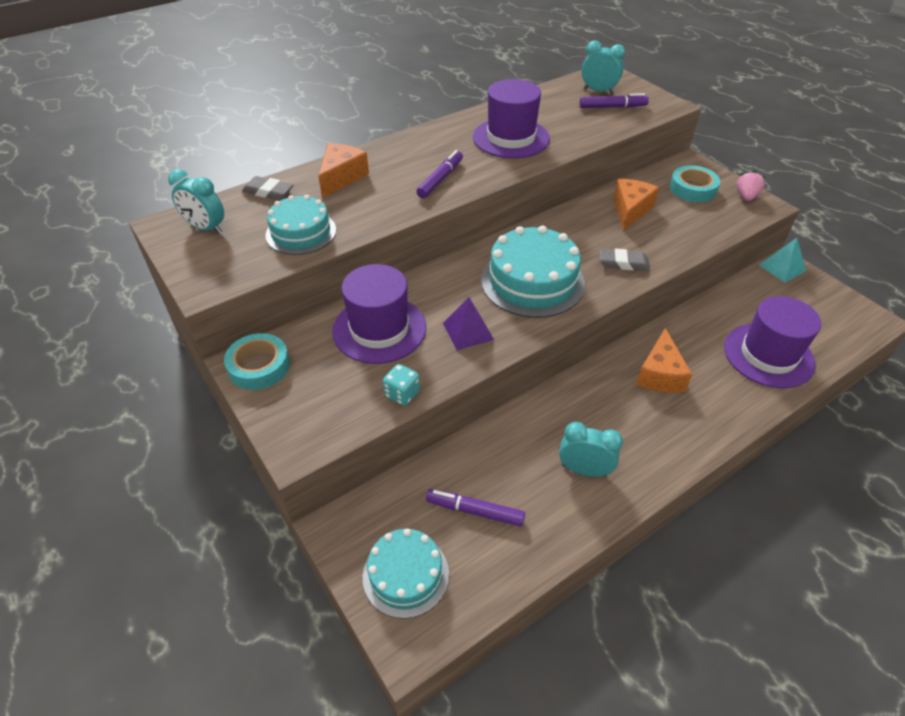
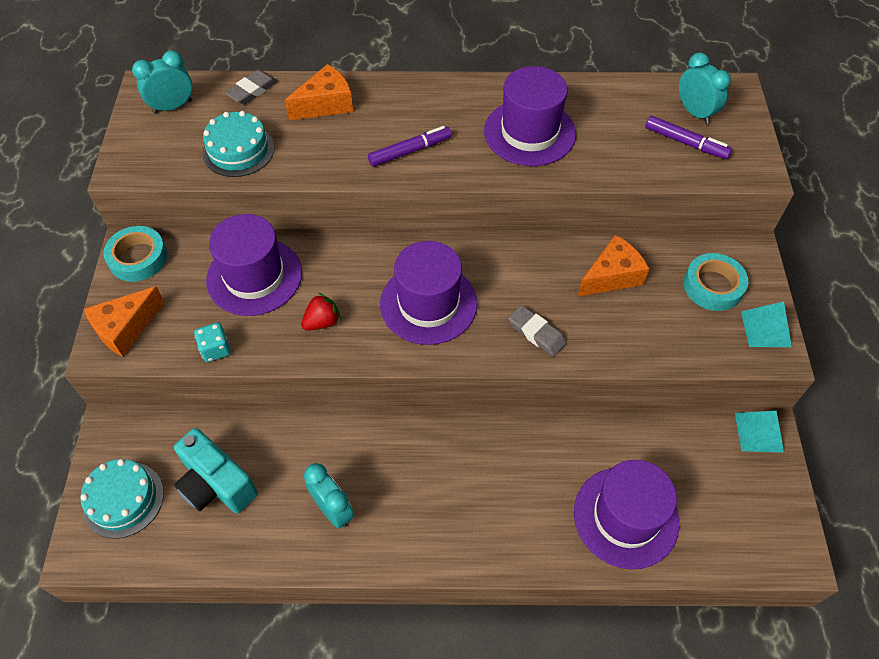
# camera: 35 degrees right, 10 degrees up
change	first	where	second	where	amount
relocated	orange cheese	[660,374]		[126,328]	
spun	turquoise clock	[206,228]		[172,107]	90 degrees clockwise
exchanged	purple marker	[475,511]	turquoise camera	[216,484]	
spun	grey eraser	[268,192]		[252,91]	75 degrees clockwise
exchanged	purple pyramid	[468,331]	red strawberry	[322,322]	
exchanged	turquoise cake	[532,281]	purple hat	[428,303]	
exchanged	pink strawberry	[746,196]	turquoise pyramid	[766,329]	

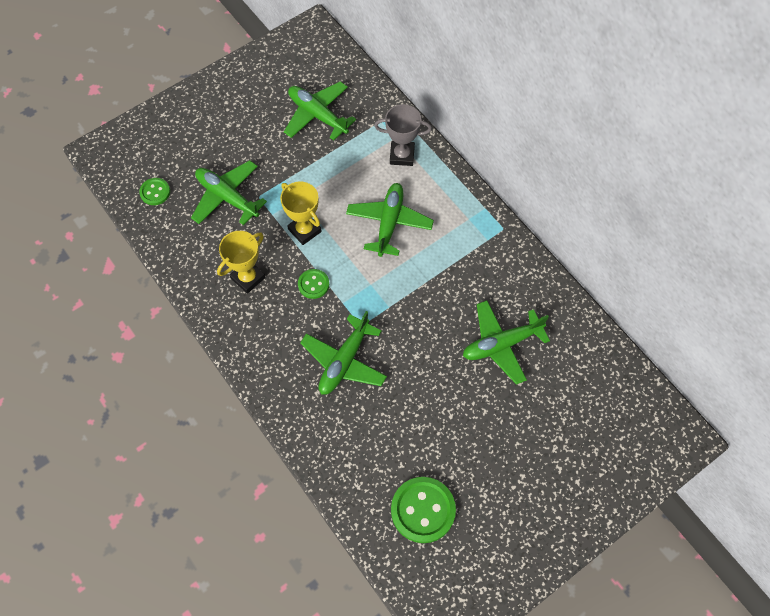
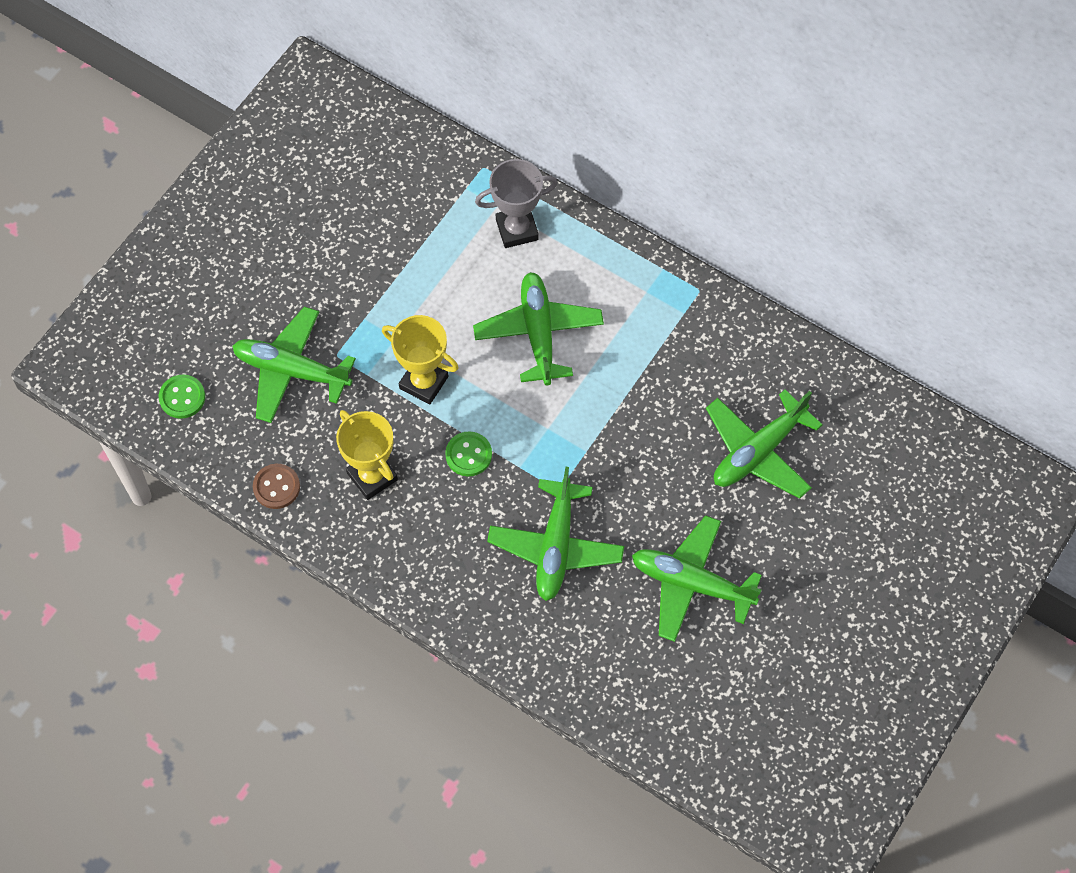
# camera: 20 degrees left, 0 degrees up
change	first	where	second	where	amount
appeared			brown button	[276,487]	
spun	yellow trophy	[248,278]		[372,476]	60 degrees counterclockwise
relocated	green plane	[318,115]		[692,583]	
missing	green button	[423,510]			

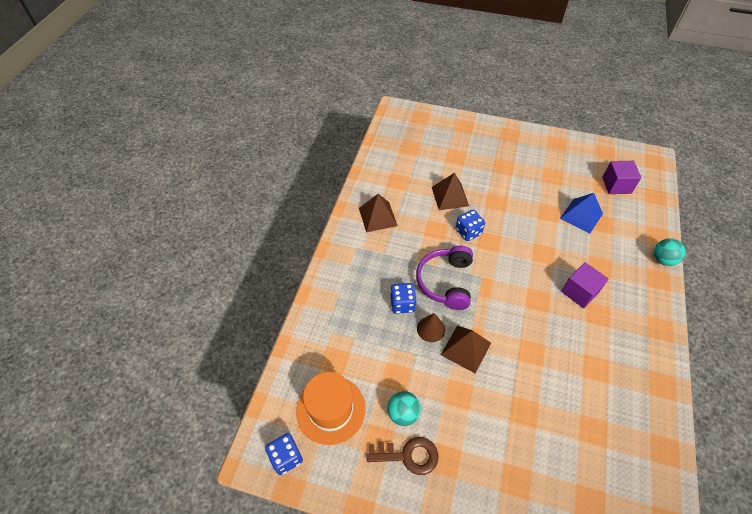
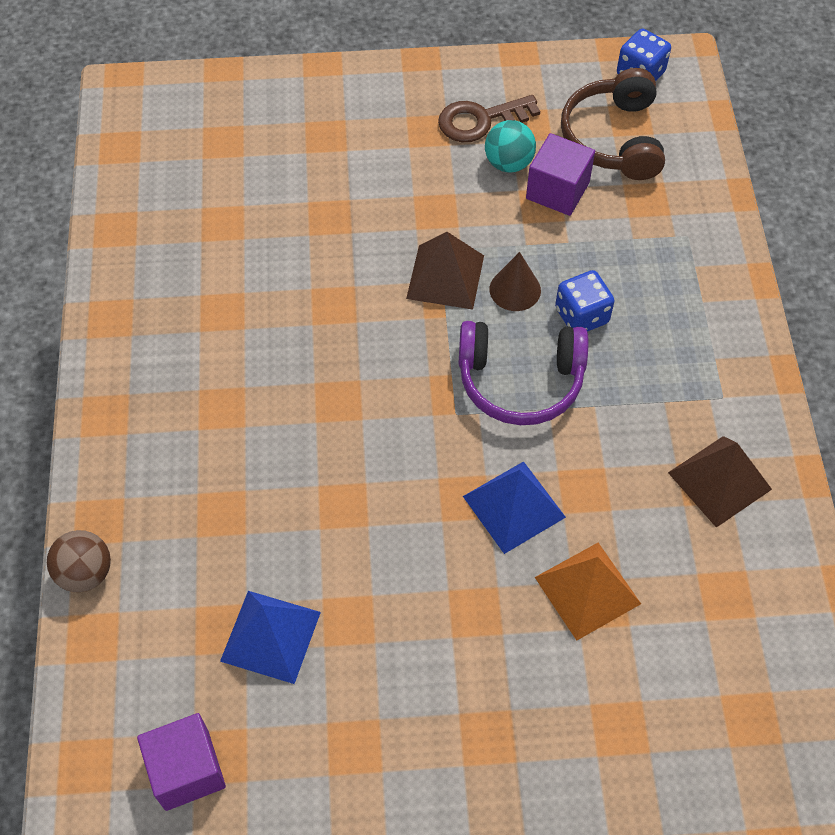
# camera: 160 degrees right, 5 degrees up
change	first	where	second	where	amount
colour	turquoise ball	[663,259]	brown ball	[85,573]	
spun	purple headphones	[446,282]		[520,381]	105 degrees clockwise
exchanged	blue dice	[468,232]	blue pyramid	[514,506]	
relocated	purple cube	[579,292]		[557,190]	
colour	brown pyramid	[450,196]	orange pyramid	[587,590]	
exchanged	orange hat	[331,409]	brown headphones	[614,138]	

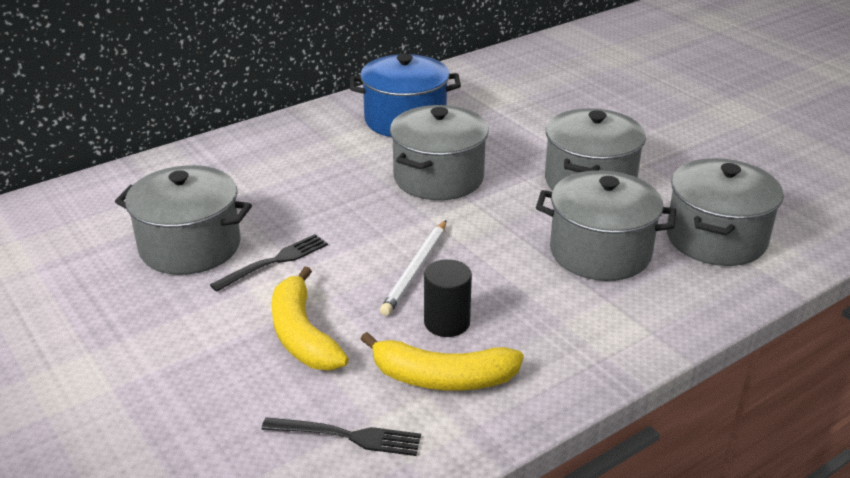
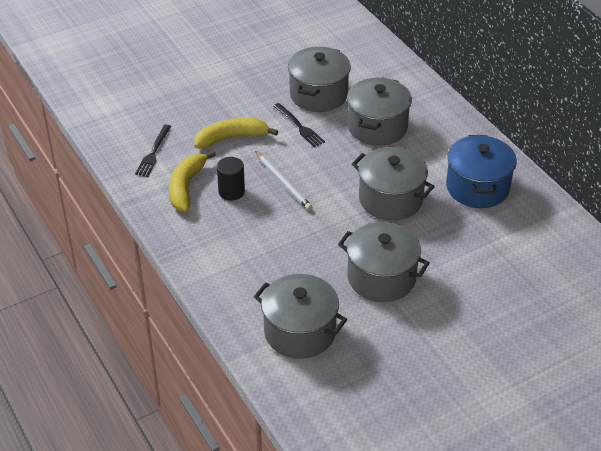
# camera: 95 degrees right, 10 degrees up
change	first	where	second	where	amount
spun	white pencil	[416,270]		[283,182]	150 degrees counterclockwise
relocated	grey pot	[600,252]		[377,127]	

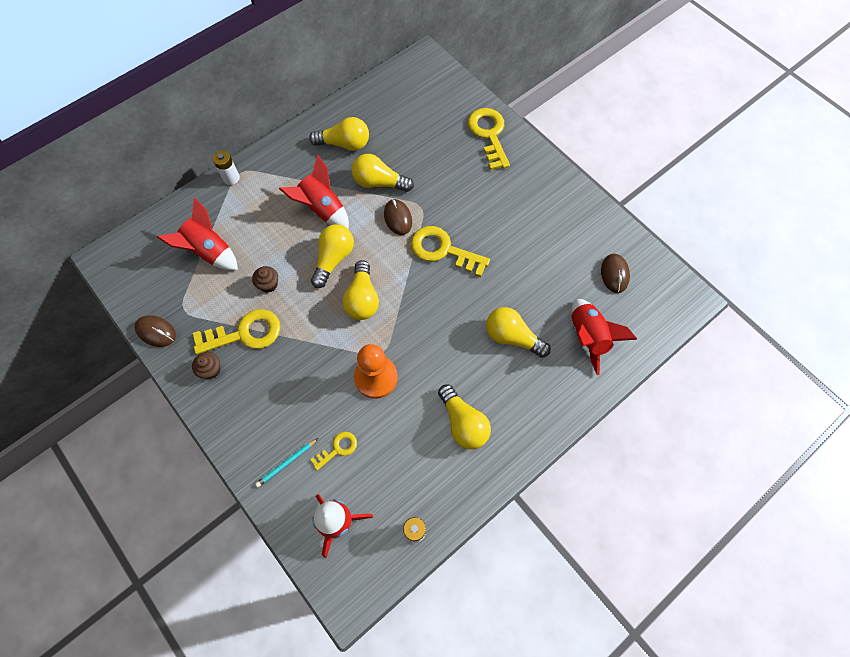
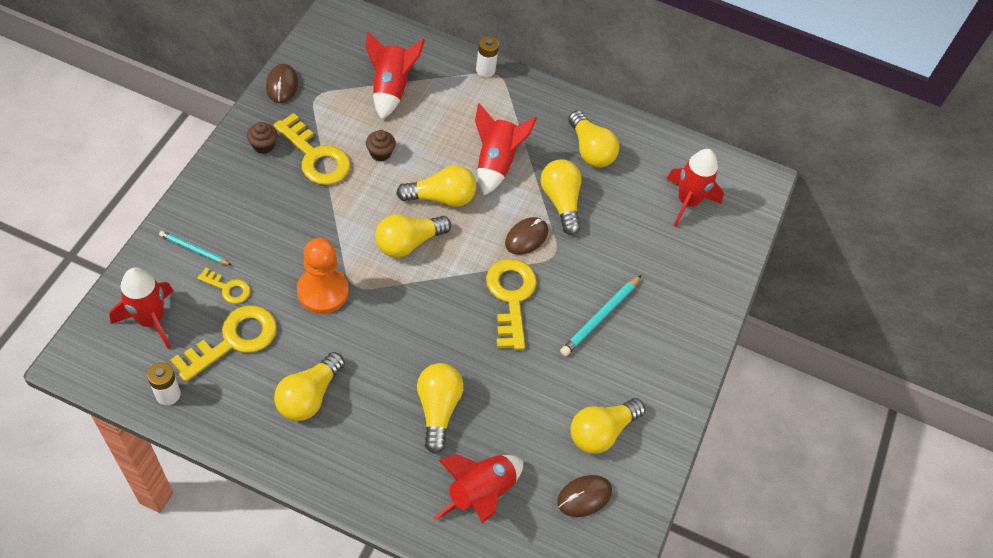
# camera: 55 degrees right, 10 degrees down
change	first	where	second	where	amount
relocated	yellow key	[489,134]		[234,340]	
appeared			turquoise pencil	[600,317]	
appeared			yellow light bulb	[601,432]	
appeared			red rocket	[687,202]	

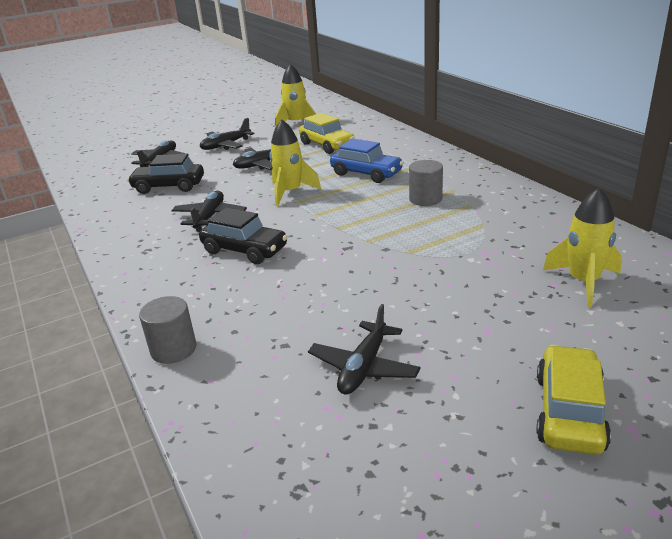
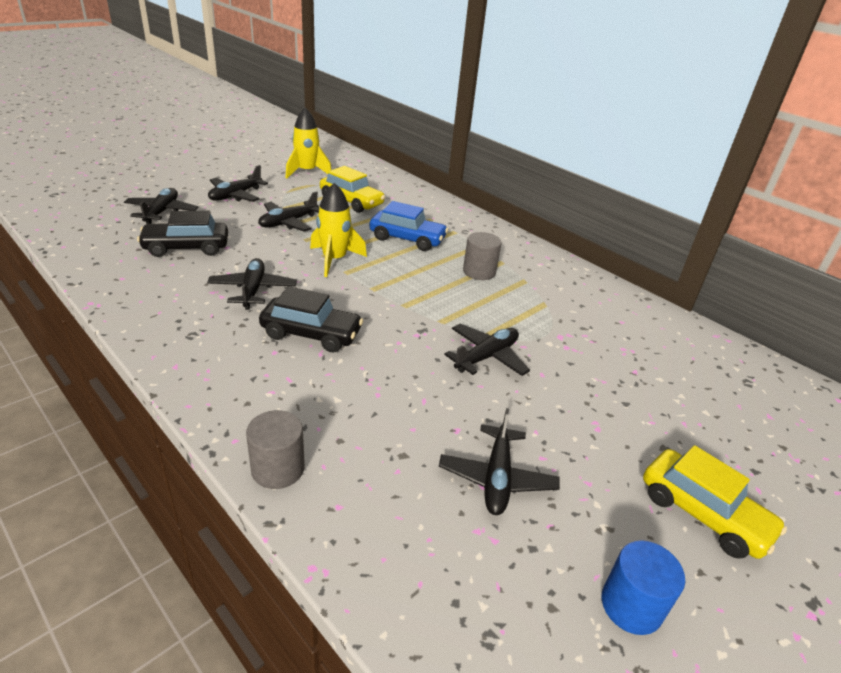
# camera: 20 degrees left, 5 degrees up
change	first	where	second	where	amount
appeared			black plane	[486,357]	
appeared			blue cylinder	[631,605]	
spun	yellow car	[569,411]		[703,513]	135 degrees clockwise
missing	yellow rocket	[583,282]			

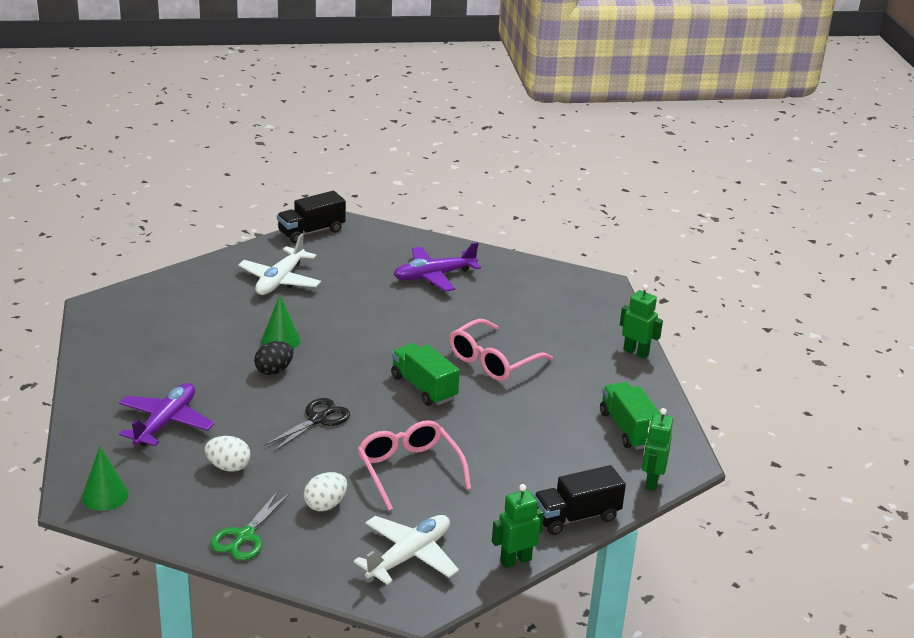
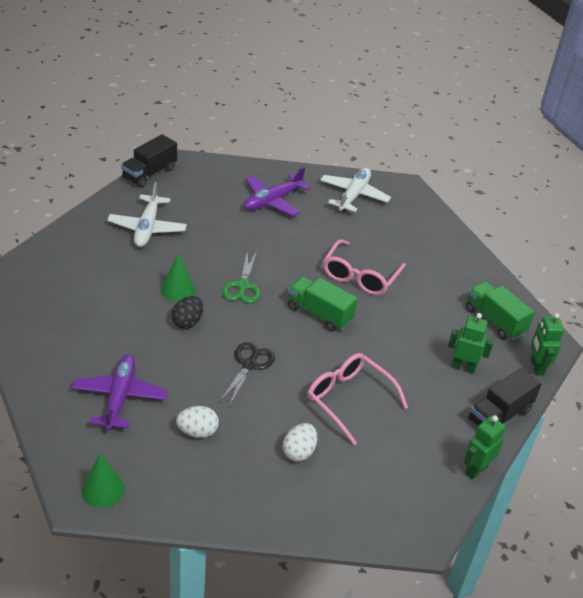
# camera: 20 degrees left, 10 degrees up
change	first	where	second	where	amount
relocated	green scissors	[245,536]		[243,286]	
relocated	white plane	[409,556]		[353,195]	
relocated	green robot	[636,352]		[463,367]	

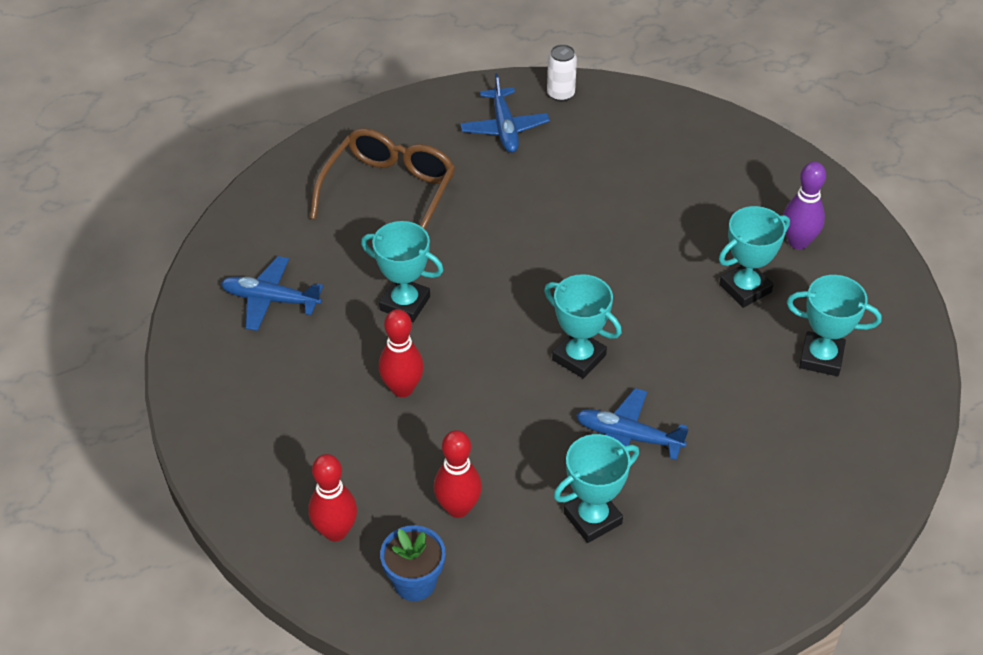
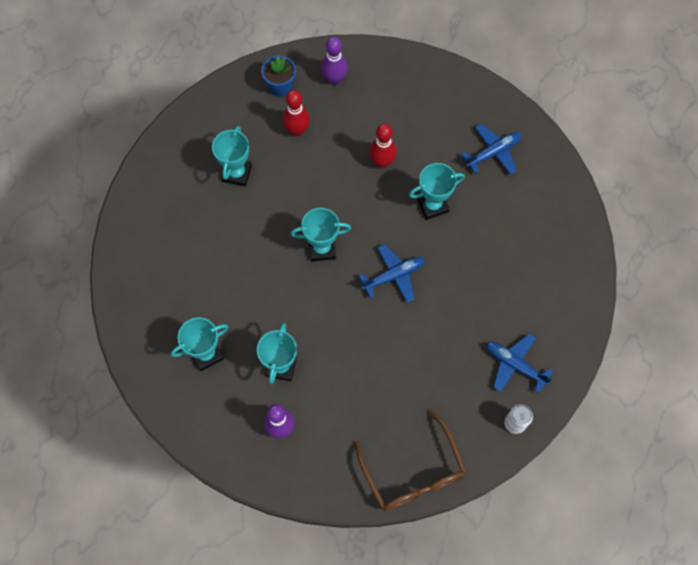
# camera: 135 degrees right, 20 degrees up
change	first	where	second	where	amount
colour	red bowling pin	[335,531]	purple bowling pin	[334,79]	
relocated	brown glasses	[389,193]		[413,471]	
relocated	blue plane	[627,437]		[394,275]	

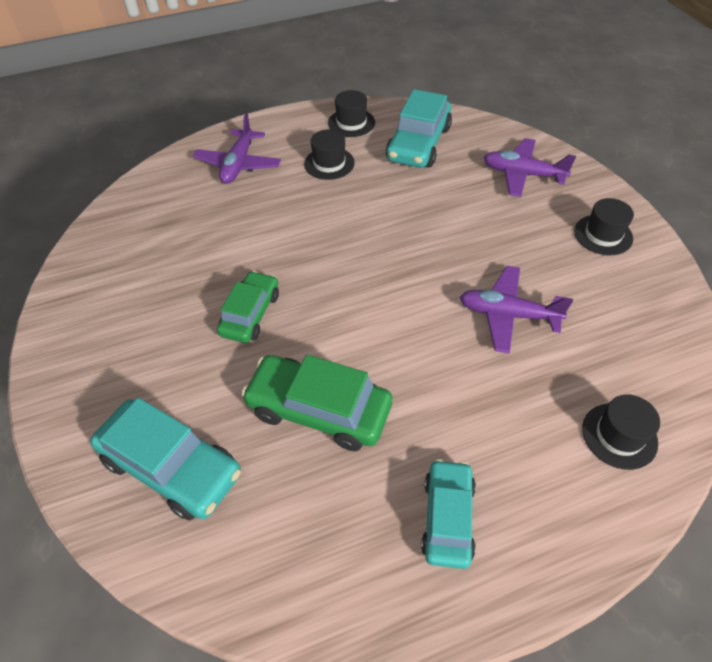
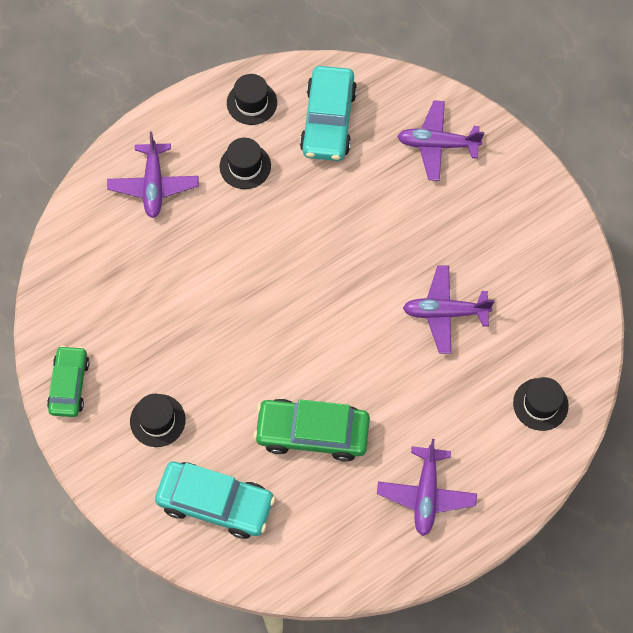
# camera: 15 degrees left, 15 degrees up
change	first	where	second	where	amount
relocated	green car	[250,314]		[69,385]	
relocated	black hat	[603,235]		[157,420]	
exchanged	turquoise car	[447,518]	purple plane	[426,494]	

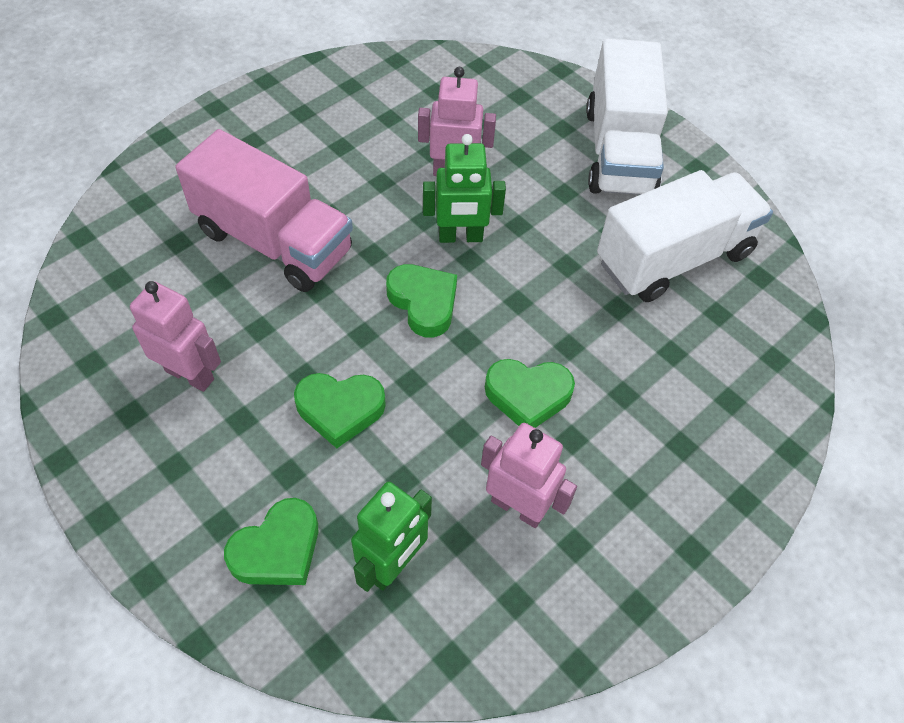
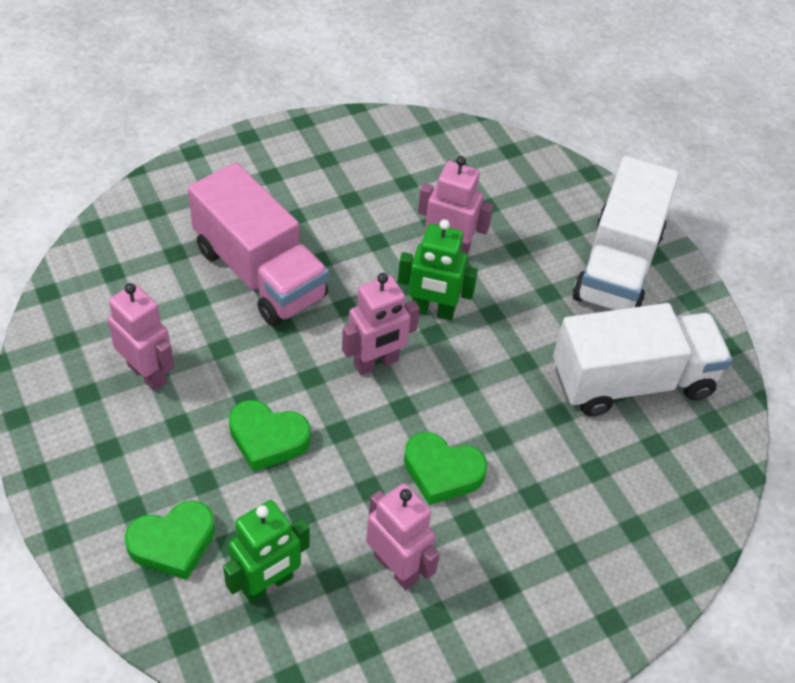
# camera: 15 degrees right, 5 degrees down
change	first	where	second	where	amount
exchanged	green heart	[423,303]	pink robot	[376,363]	

